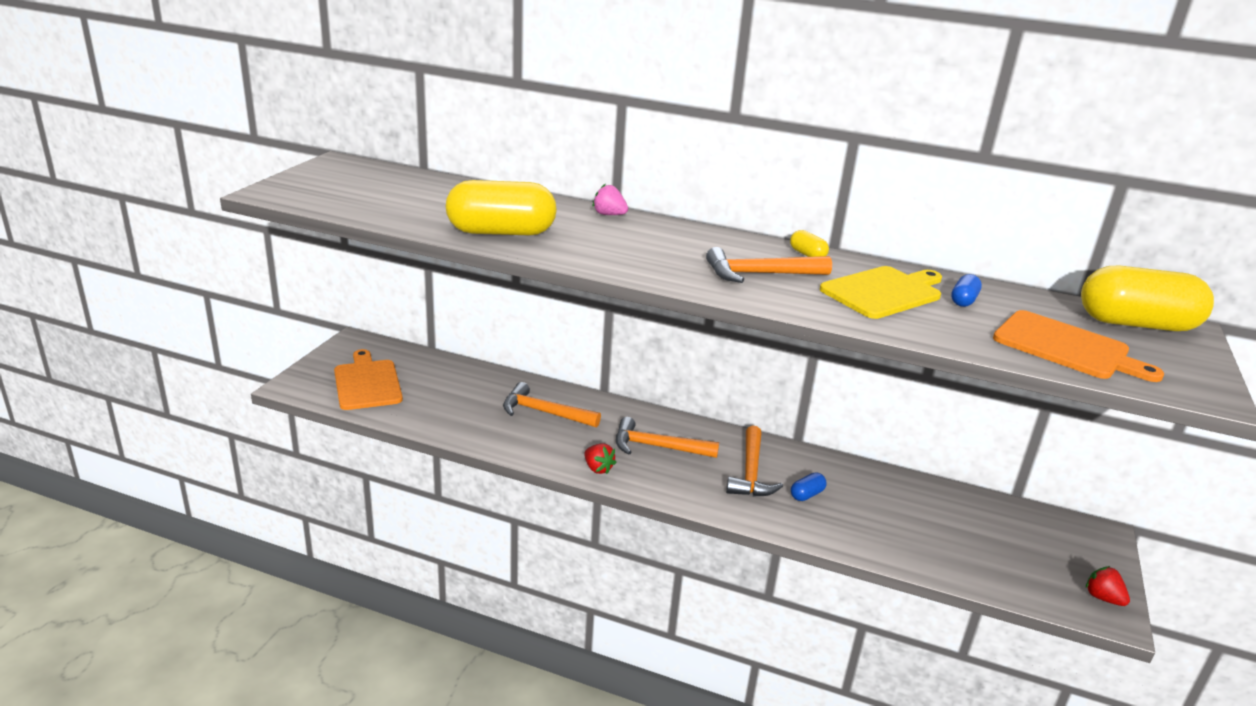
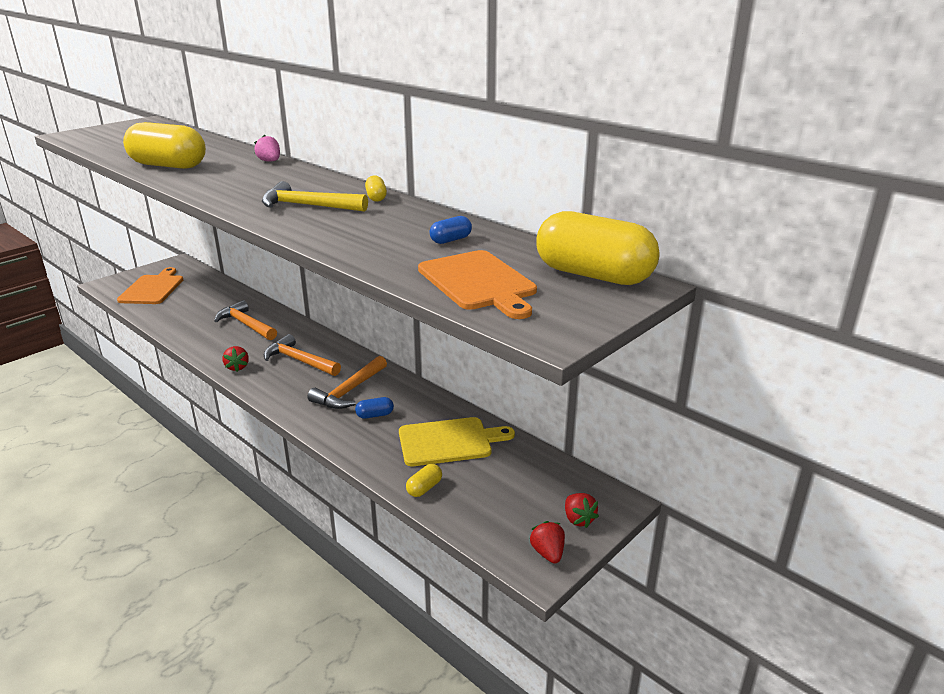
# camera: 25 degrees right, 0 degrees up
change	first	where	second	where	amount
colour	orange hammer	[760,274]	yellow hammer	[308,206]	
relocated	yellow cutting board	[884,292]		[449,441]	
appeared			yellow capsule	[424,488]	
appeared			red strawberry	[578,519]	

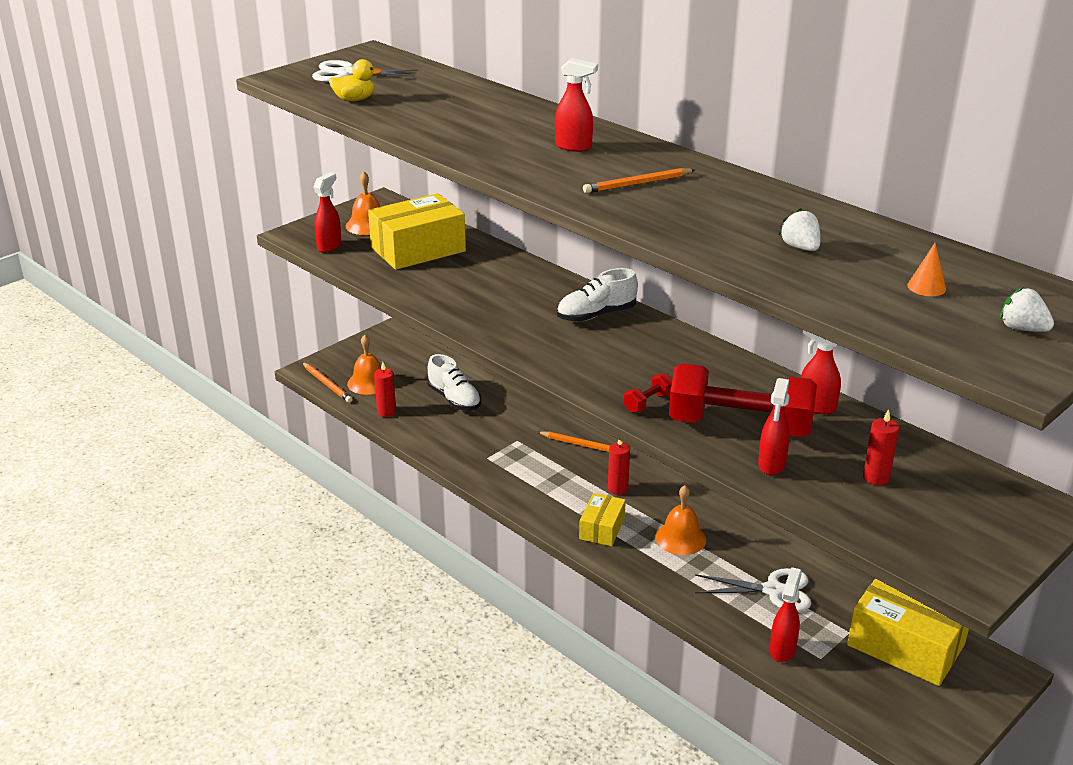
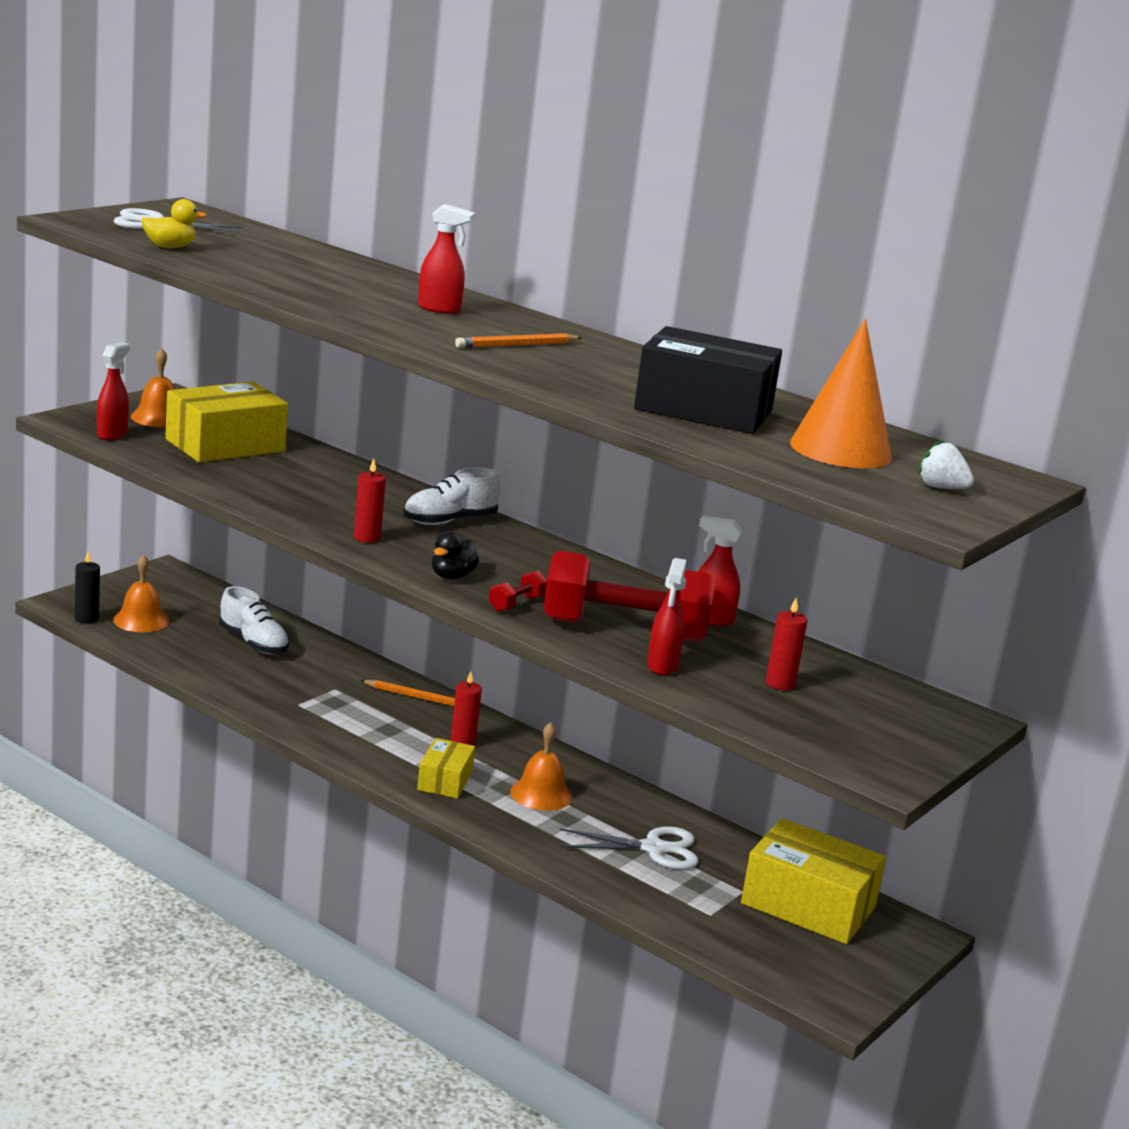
# camera: 10 degrees left, 10 degrees down
change	first	where	second	where	amount
exchanged	orange pencil	[327,384]	black candle	[86,619]	
relocated	red candle	[386,412]		[367,538]	
appeared			black duck	[452,576]	
exchanged	white strawberry	[800,248]	black box	[703,410]	
size	orange cone	[926,287]		[840,450]	x2.47
missing	red spray bottle	[782,650]			

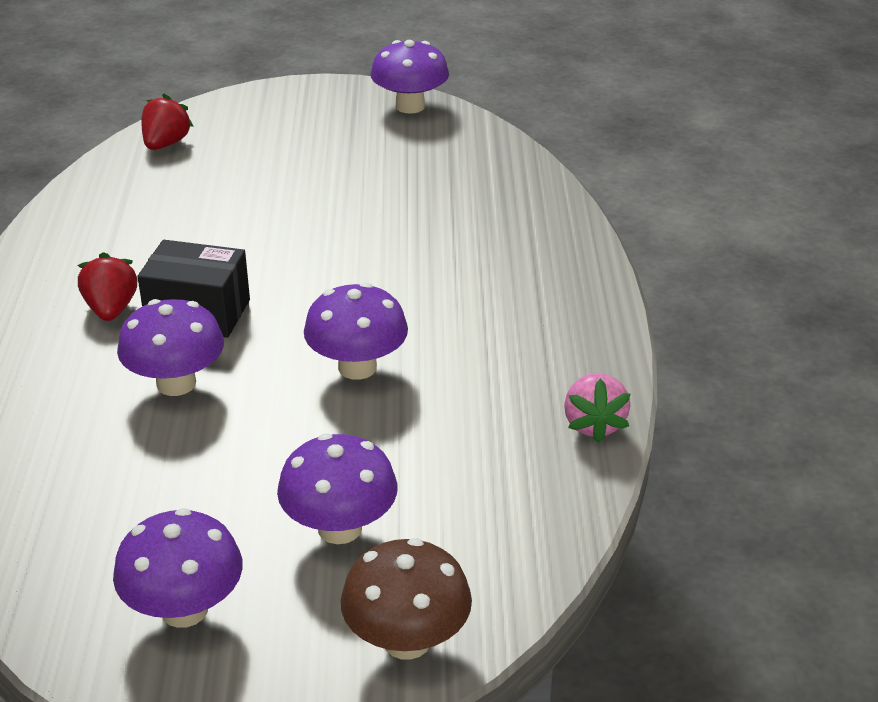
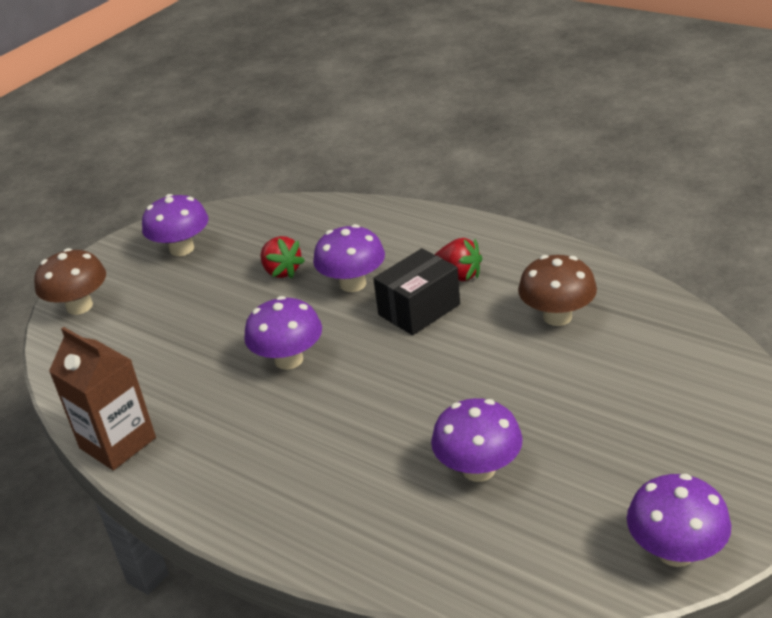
# camera: 130 degrees right, 0 degrees up
change	first	where	second	where	amount
exchanged	pink strawberry	[593,424]	brown carton	[117,443]	
relocated	red strawberry	[166,144]		[282,271]	
relocated	purple mushroom	[339,528]		[478,469]	
appeared			brown mushroom	[557,317]	

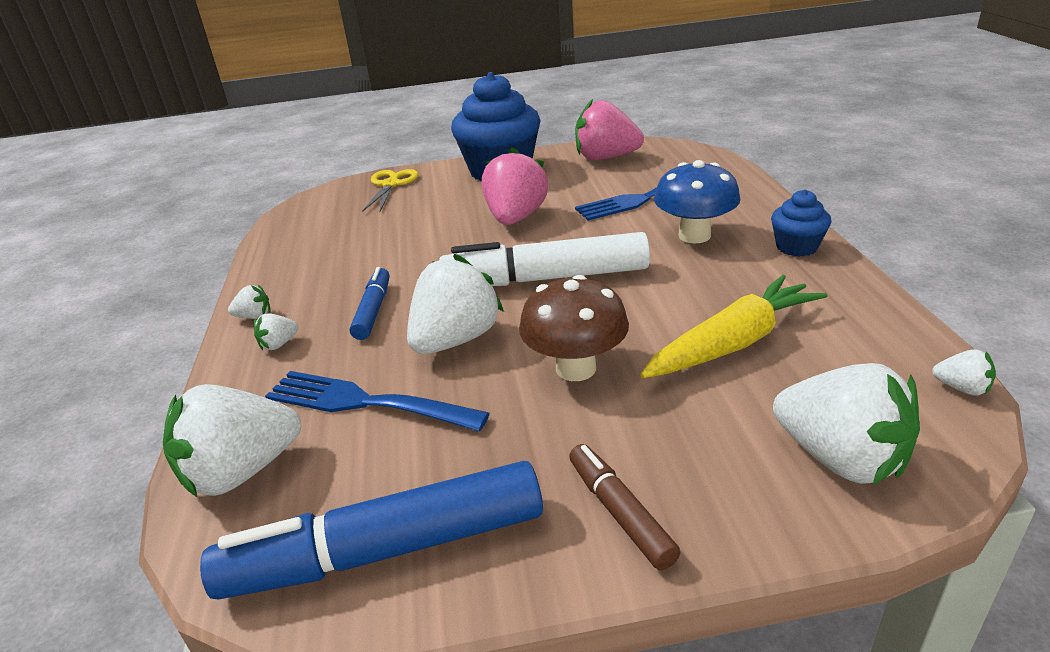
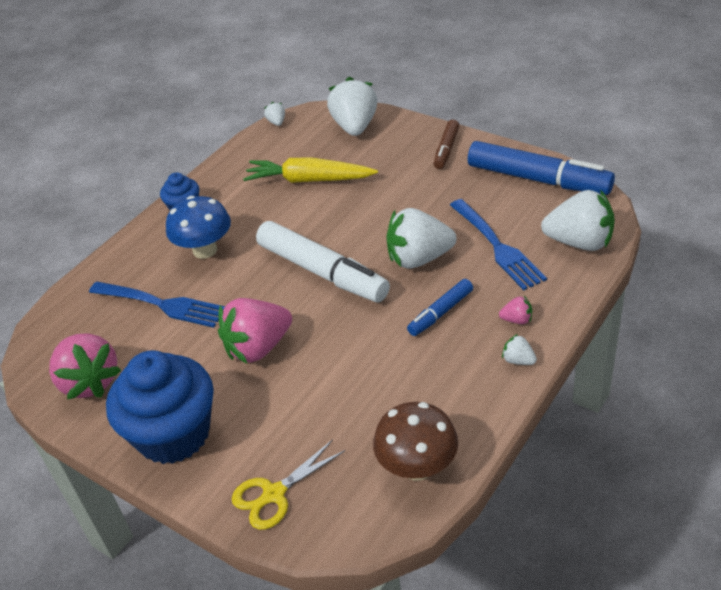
# camera: 135 degrees left, 10 degrees up
change	first	where	second	where	amount
relocated	brown mushroom	[576,368]		[417,467]	
colour	white strawberry	[279,344]	pink strawberry	[517,320]	

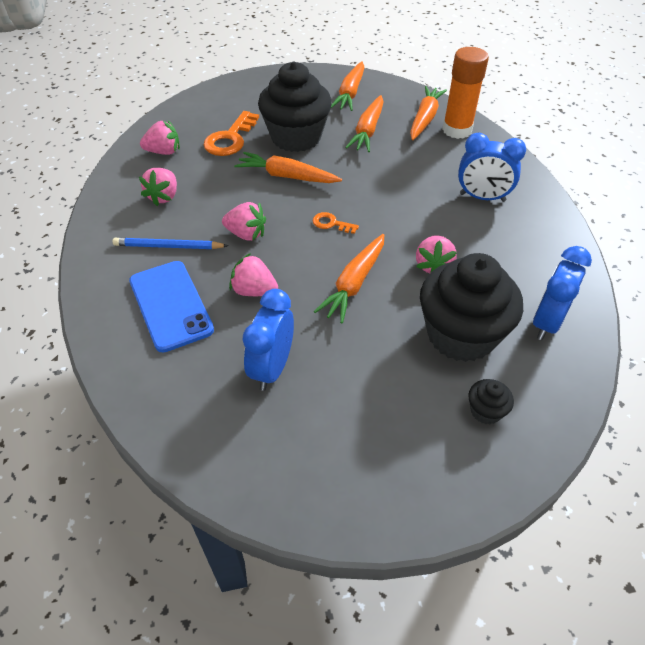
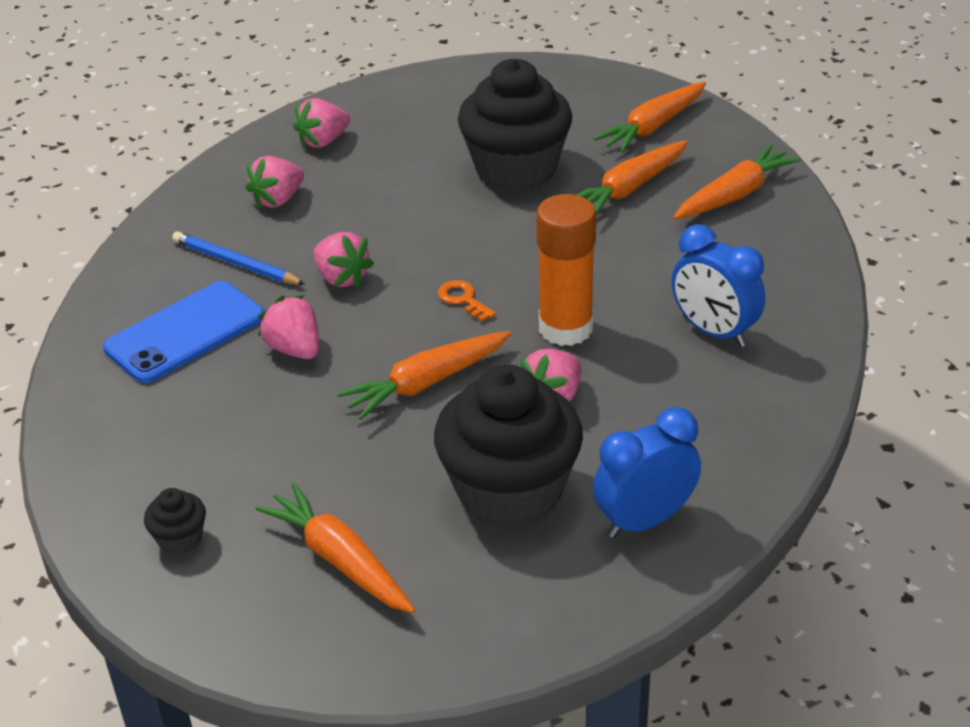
# camera: 30 degrees right, 10 degrees down
change	first	where	second	where	amount
spun	blue phone	[170,305]		[185,332]	45 degrees clockwise
relocated	black cupcake	[485,411]		[180,539]	
relocated	orange carrot	[287,176]		[340,560]	
spun	pink strawberry	[164,152]		[323,141]	120 degrees clockwise
relocated	orange glue stick	[457,130]		[565,328]	
missing	orange key	[230,139]			
missing	blue clock	[272,368]			

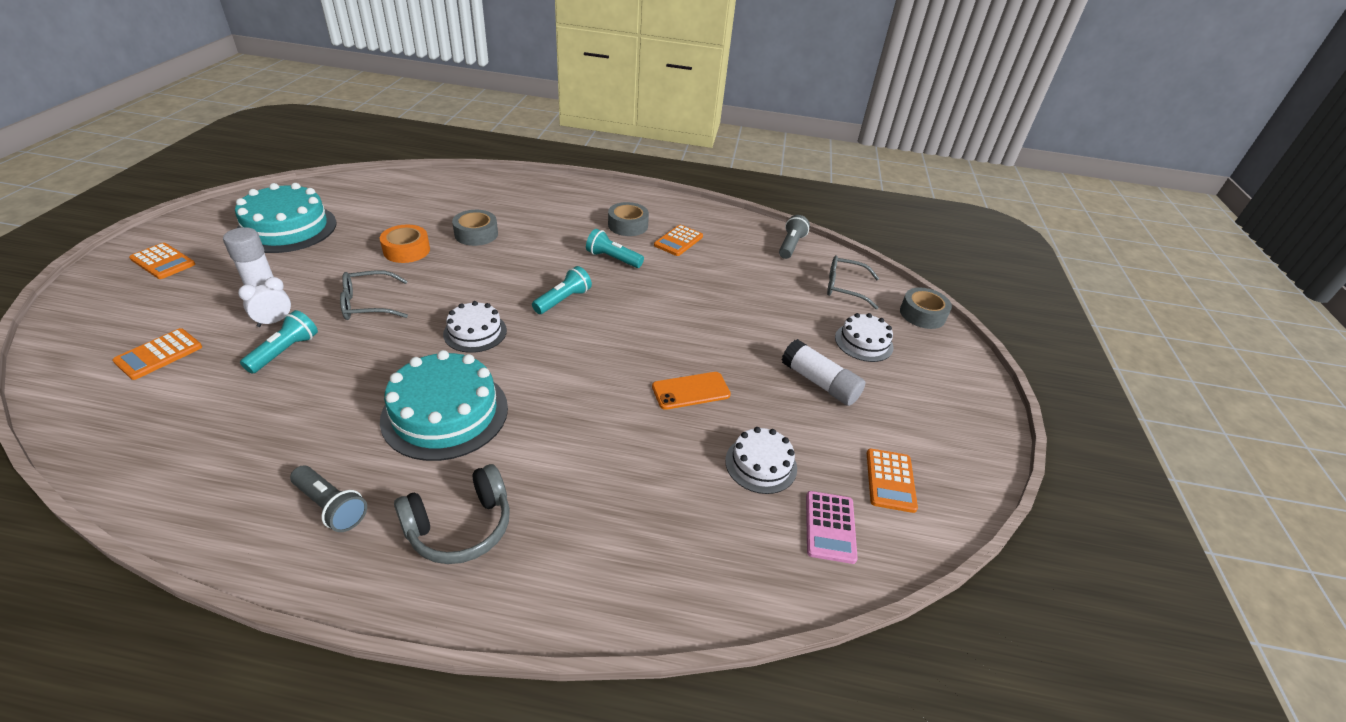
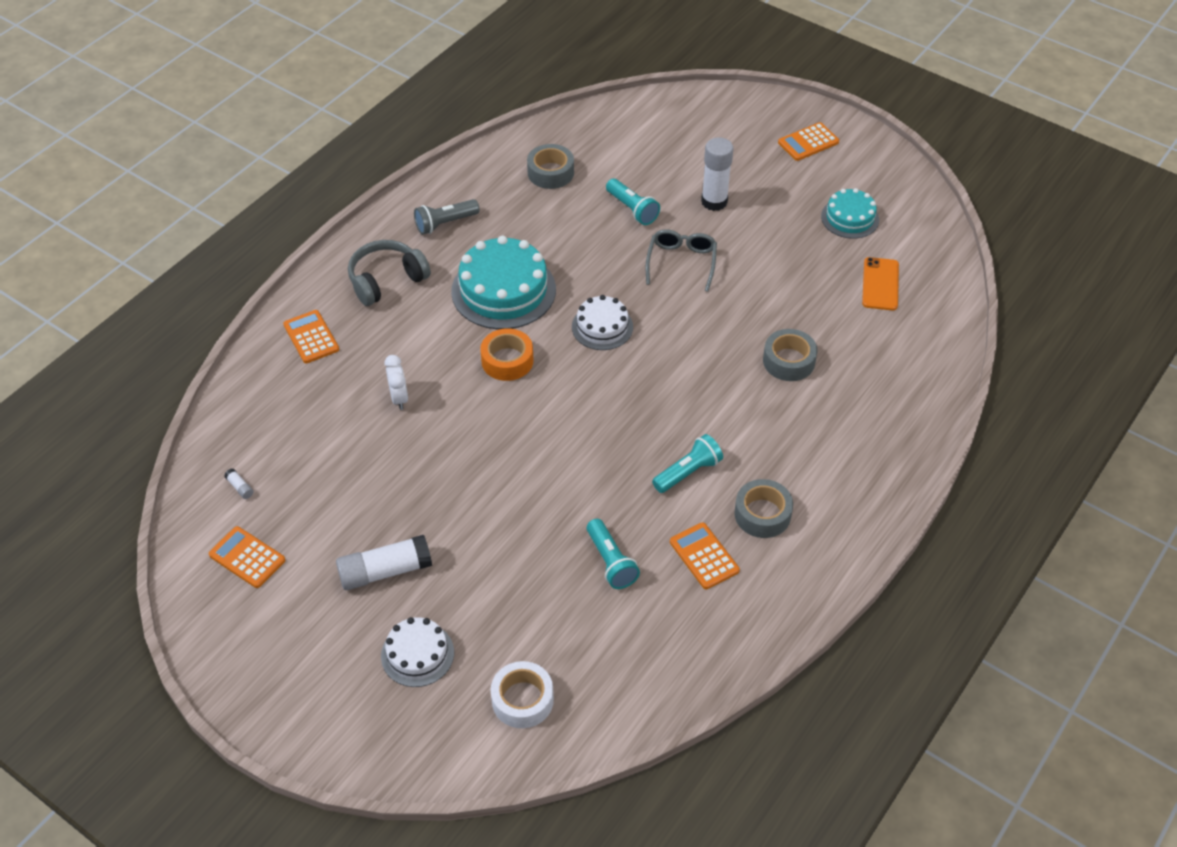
# camera: 120 degrees right, 10 degrees up
change	first	where	second	where	amount
exchanged	pink calculator	[830,527]	white glue stick	[240,487]	
relocated	orange calculator	[159,354]		[311,337]	
spun	grey headphones	[460,526]		[386,280]	60 degrees clockwise
relocated	white clock	[274,321]		[399,398]	
relocated	orange tape	[406,250]		[507,360]	
exchanged	grey glasses	[844,288]	white tape	[522,700]	
relocated	grey tape	[922,314]		[550,173]	
relocated	turquoise flashlight	[563,300]		[611,562]	
size	turquoise cake	[287,228]		[850,218]	x0.58
relocated	orange phone	[691,391]		[880,284]	
missing	white cake	[761,464]			
missing	grey flashlight	[790,245]			

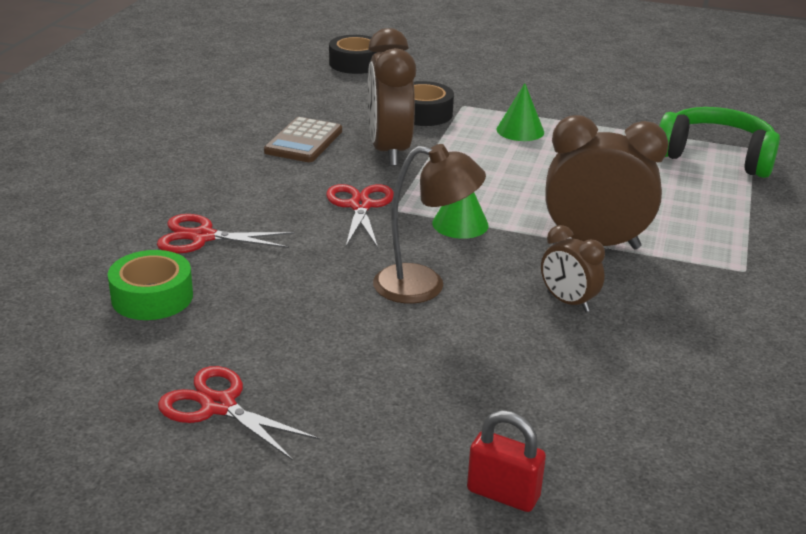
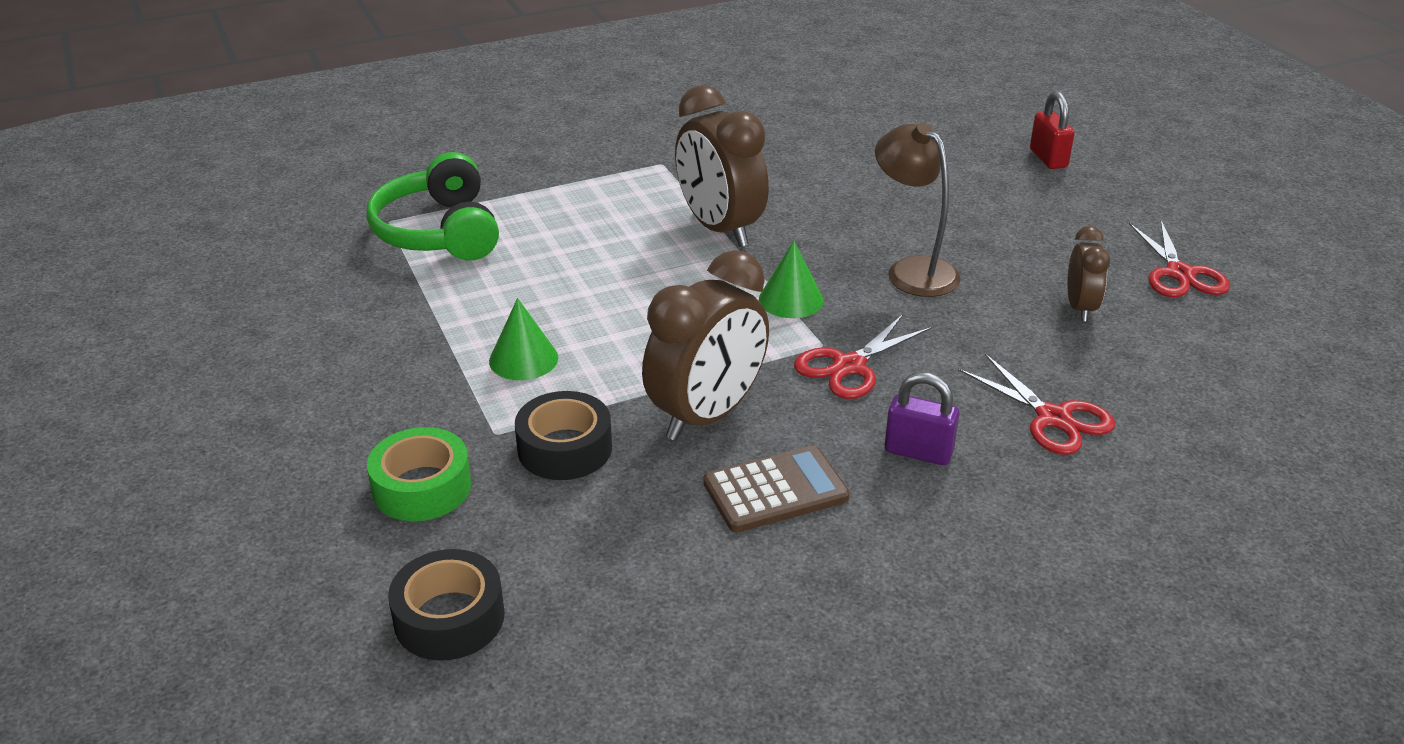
# camera: 130 degrees left, 5 degrees up
change	first	where	second	where	amount
relocated	green tape	[152,297]		[422,487]	
appeared			purple padlock	[918,452]	
relocated	brown clock	[568,302]		[1080,308]	

